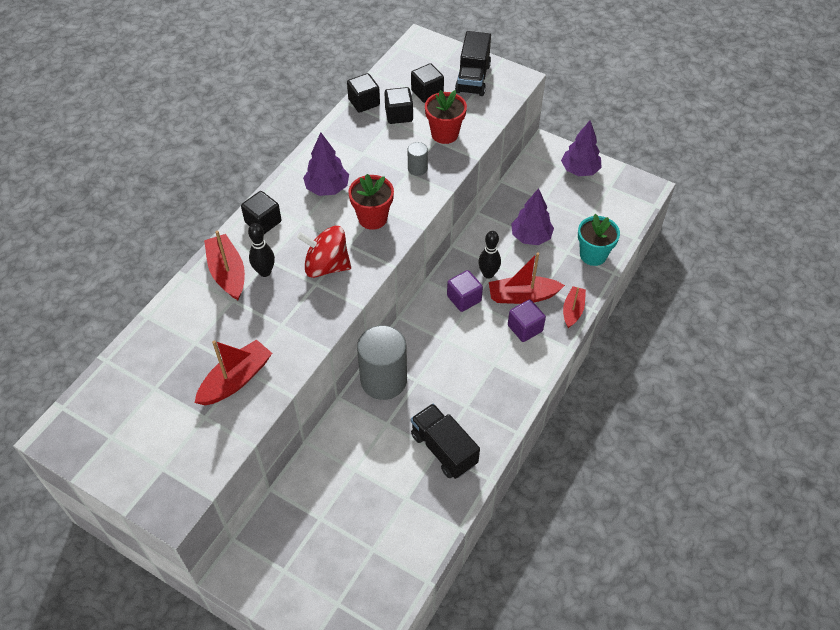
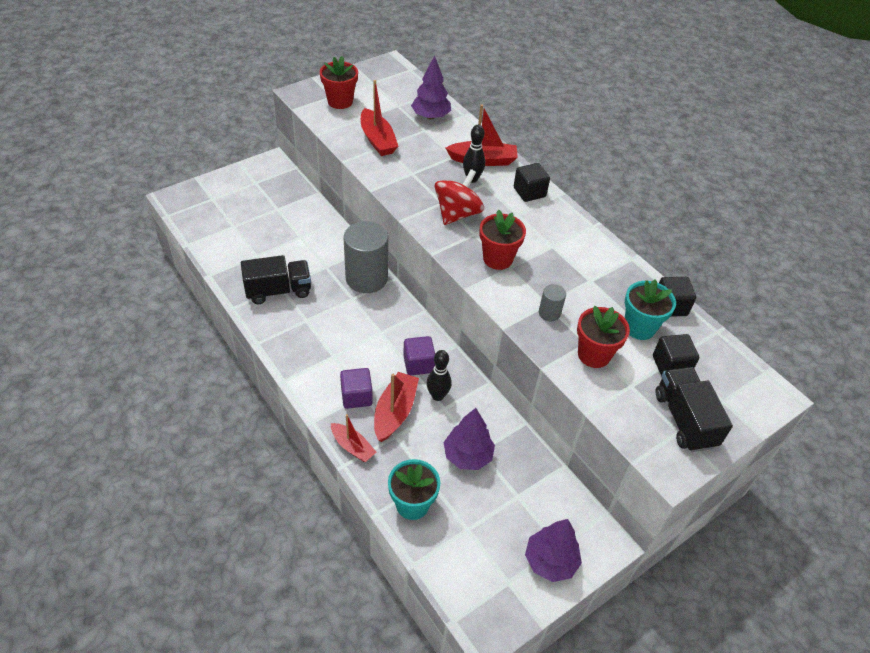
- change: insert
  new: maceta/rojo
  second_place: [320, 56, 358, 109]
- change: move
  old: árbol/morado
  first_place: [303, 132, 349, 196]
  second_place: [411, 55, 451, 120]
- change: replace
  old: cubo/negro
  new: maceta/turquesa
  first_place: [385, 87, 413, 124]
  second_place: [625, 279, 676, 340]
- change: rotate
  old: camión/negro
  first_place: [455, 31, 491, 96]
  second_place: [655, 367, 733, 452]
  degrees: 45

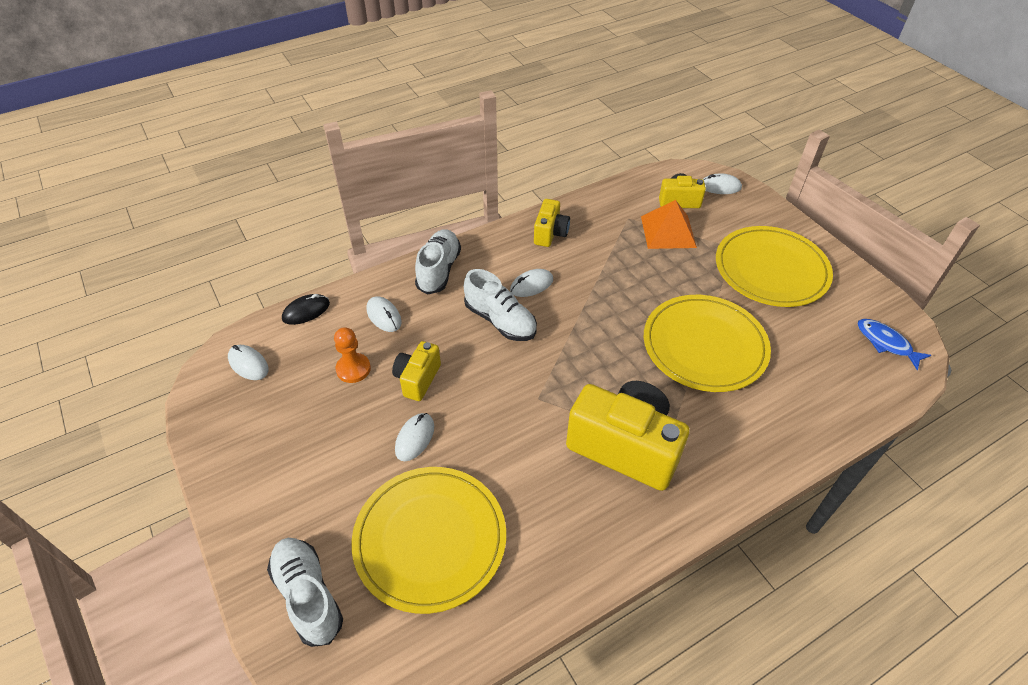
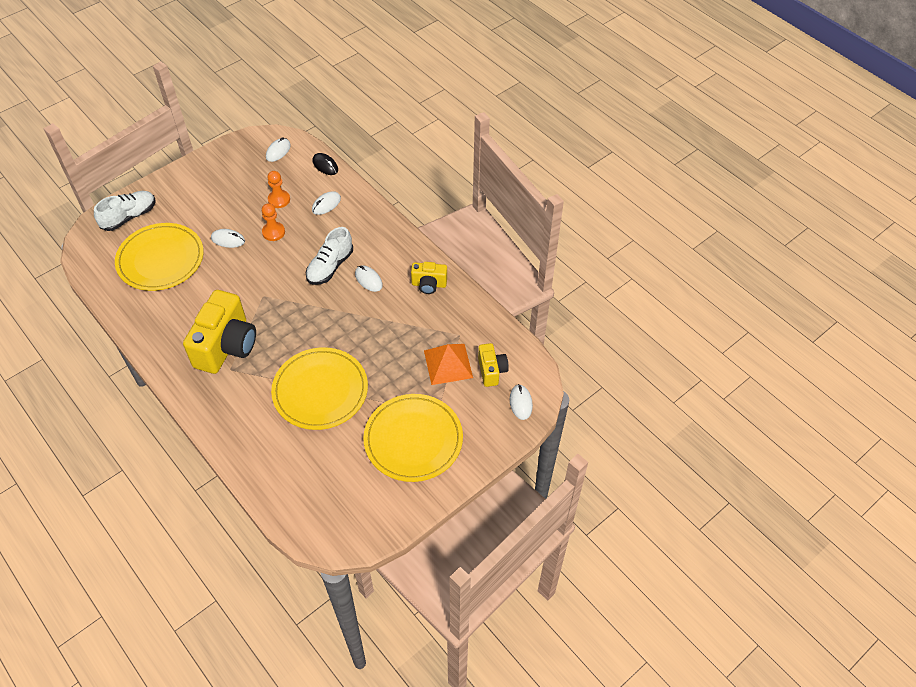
- change: replace
  old: cámara/amarillo
  new: peón/naranja
  first_place: [392, 341, 441, 401]
  second_place: [262, 203, 285, 241]
- change: delete
  old: zapato/blanco
  first_place: [415, 229, 461, 295]
- change: delete
  old: pez/azul
  first_place: [857, 319, 931, 370]

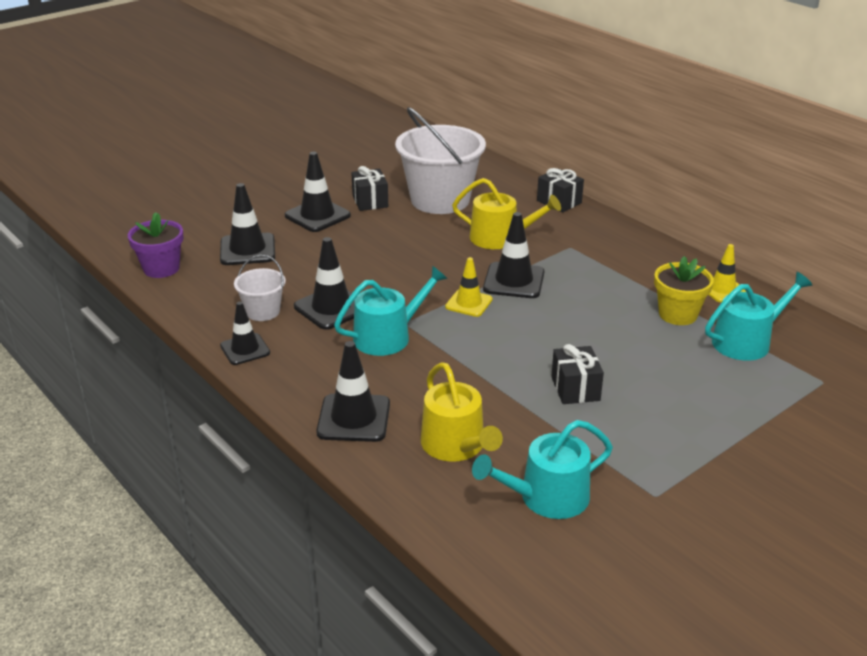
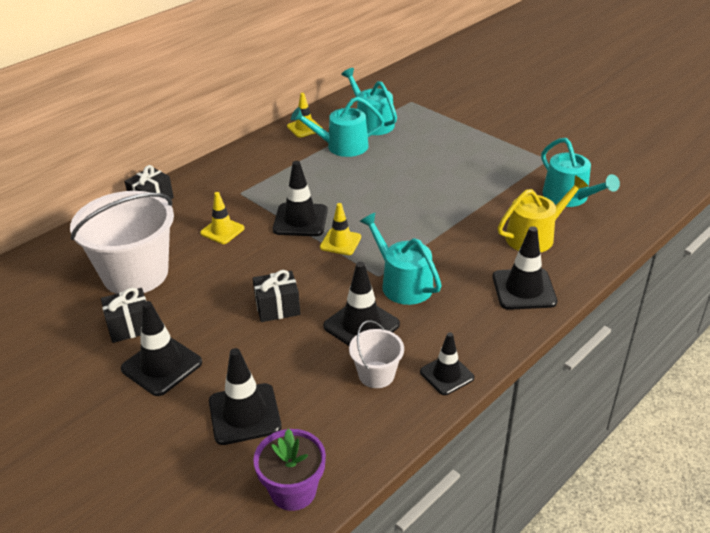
- change: replace
  old: regadera/amarillo
  new: cono de tráfico/amarillo
  first_place: [452, 178, 561, 249]
  second_place: [200, 192, 245, 244]
- change: move
  old: regalo/negro
  first_place: [551, 344, 604, 404]
  second_place: [253, 270, 300, 322]
- change: replace
  old: maceta/amarillo
  new: regadera/turquesa
  first_place: [654, 256, 714, 325]
  second_place: [291, 97, 385, 157]

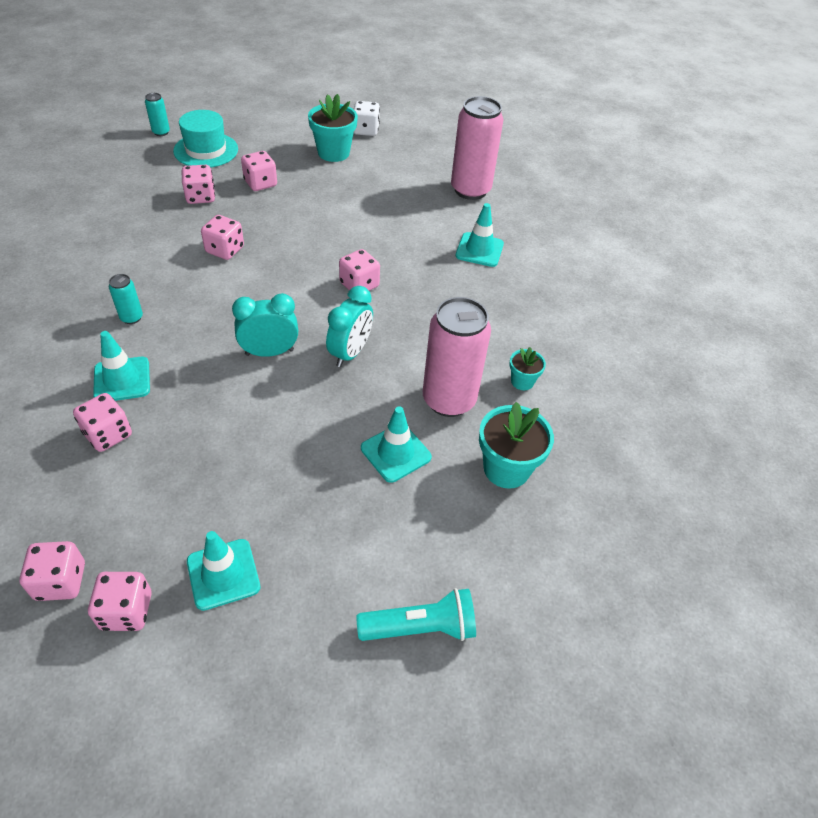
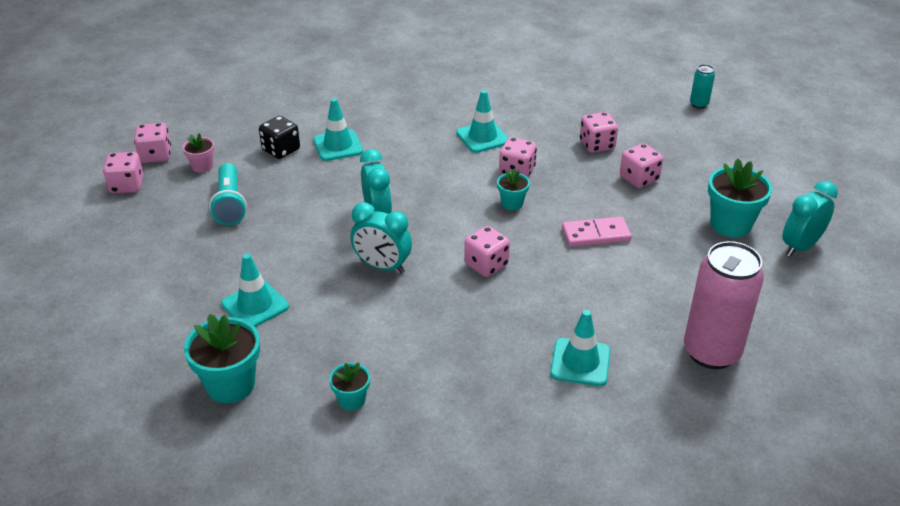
- change: insert
  new: maceta/rosa
  second_place: [182, 133, 215, 173]
- change: move
  old: lámpara de mano/turquesa
  first_place: [356, 588, 476, 641]
  second_place: [209, 163, 247, 225]
- change: recolor
  old: dado/rosa
  new: dado/negro
  first_place: [73, 393, 132, 452]
  second_place: [259, 116, 300, 159]
- change: move
  old: cono de tráfico/turquesa
  first_place: [187, 531, 260, 611]
  second_place: [456, 90, 508, 153]
- change: insert
  new: maceta/turquesa
  second_place: [497, 168, 530, 210]
- change: insert
  new: ficha de dominó/rosa
  second_place: [562, 217, 631, 247]
- change: replace
  old: dado/blanco
  new: despertador/turquesa
  first_place: [354, 101, 380, 136]
  second_place: [782, 181, 838, 257]
- change: delete
  old: lata/turquesa
  first_place: [109, 274, 143, 324]
- change: delete
  old: sombrero/turquesa
  first_place: [173, 110, 238, 168]
- change: delete
  old: lata/rosa
  first_place: [423, 297, 491, 417]

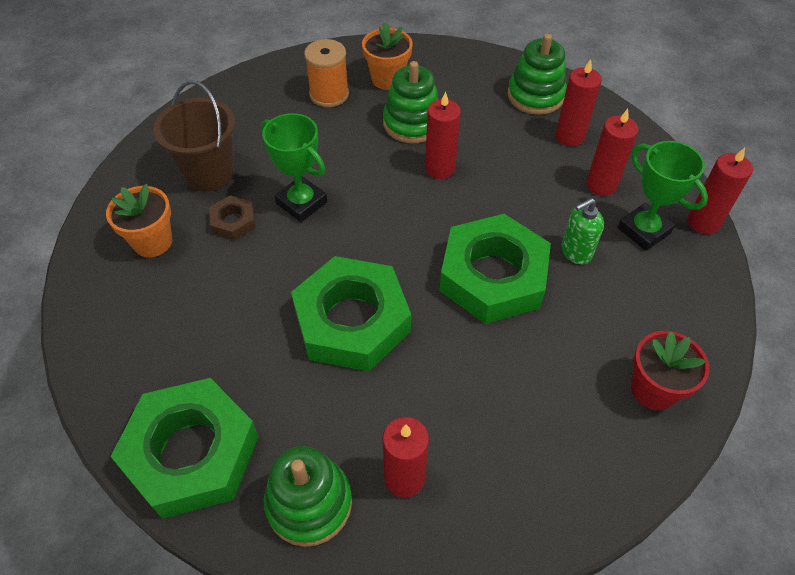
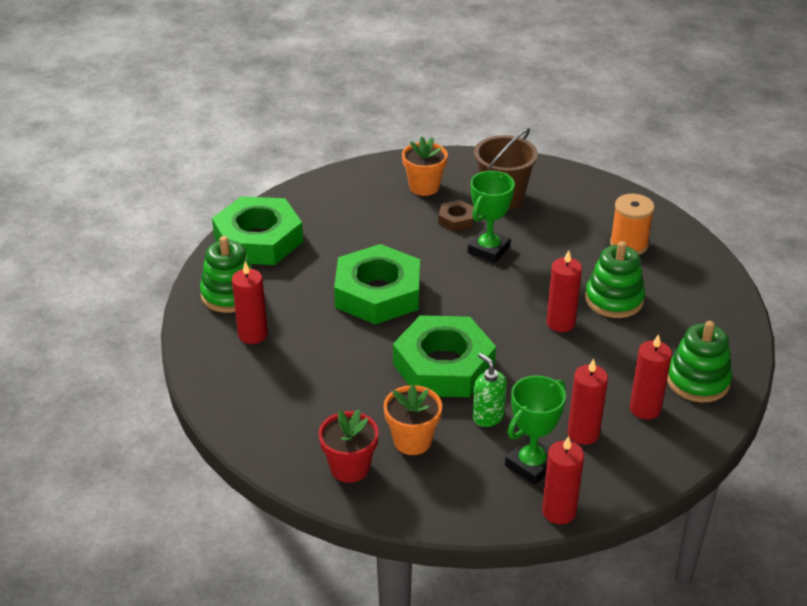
- change: move
  old: maceta/naranja
  first_place: [362, 22, 413, 90]
  second_place: [383, 384, 442, 455]

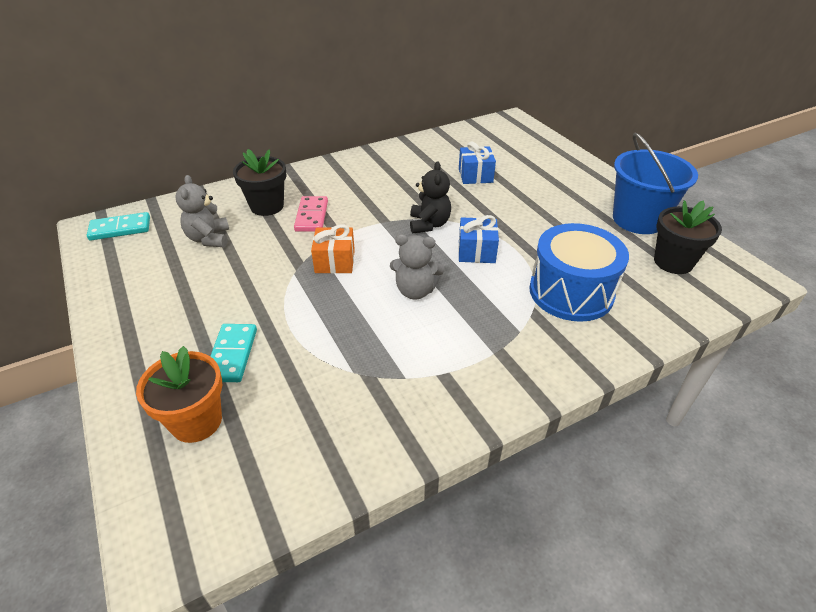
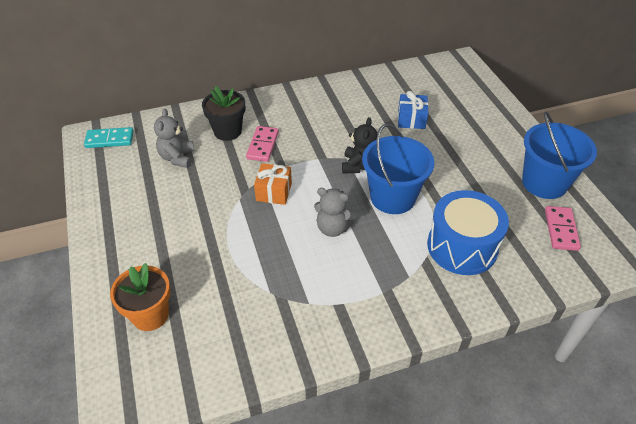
- change: replace
  old: regalo/azul
  new: balde/azul
  first_place: [458, 215, 499, 263]
  second_place: [362, 124, 434, 214]
- change: replace
  old: maceta/negro
  new: ficha de dominó/rosa
  first_place: [654, 200, 722, 274]
  second_place: [545, 206, 581, 251]
- change: delete
  old: ficha de dominó/turquesa
  first_place: [210, 324, 257, 382]

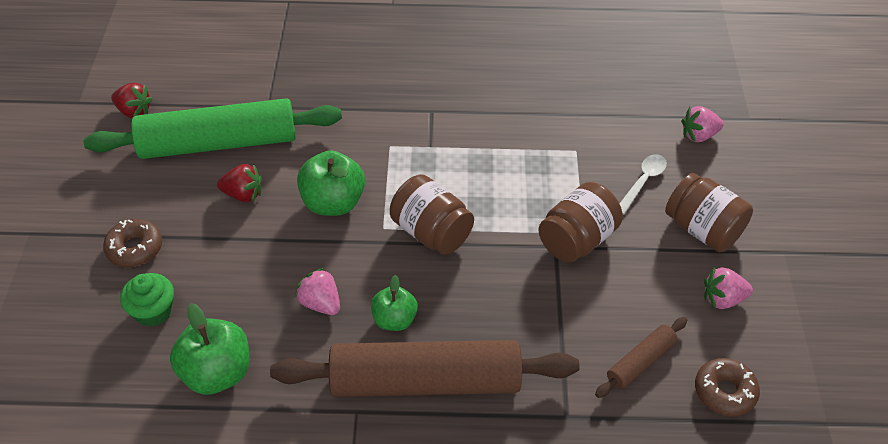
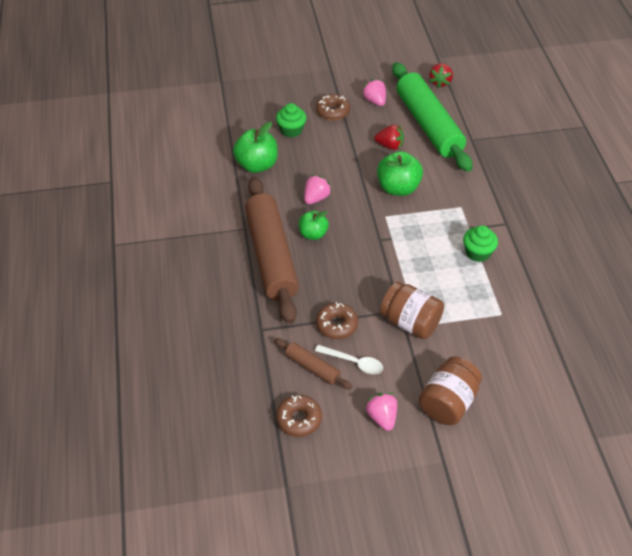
- change: move
  old: cuchara/blanco
  first_place: [619, 154, 667, 214]
  second_place: [315, 345, 383, 374]
- change: insert
  new: rosquilla/marrón
  second_place: [316, 302, 358, 339]
- change: move
  old: fresa/rosa
  first_place: [681, 106, 724, 142]
  second_place: [362, 79, 386, 106]
- change: rotate
  old: fresa/rojo
  first_place: [217, 164, 262, 202]
  second_place: [374, 125, 404, 150]
  degrees: -75
- change: insert
  new: magdalena/verde
  second_place: [463, 225, 498, 262]
- change: delete
  old: tarro/marrón
  first_place: [390, 175, 474, 255]

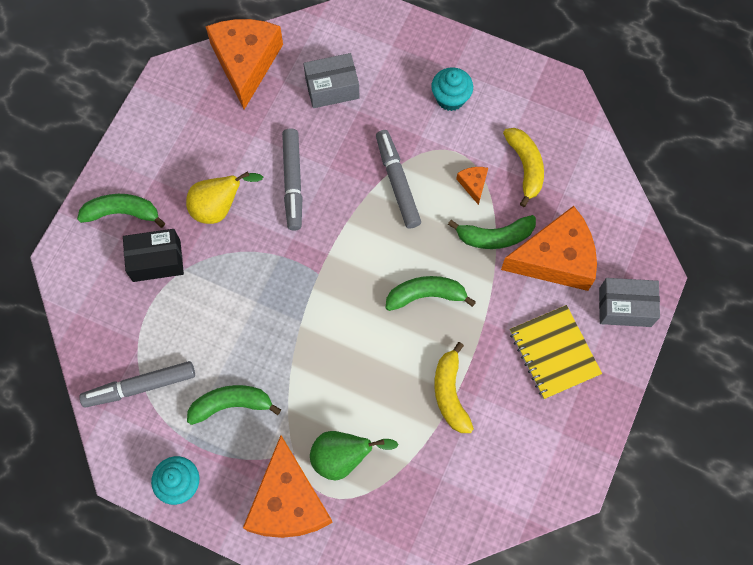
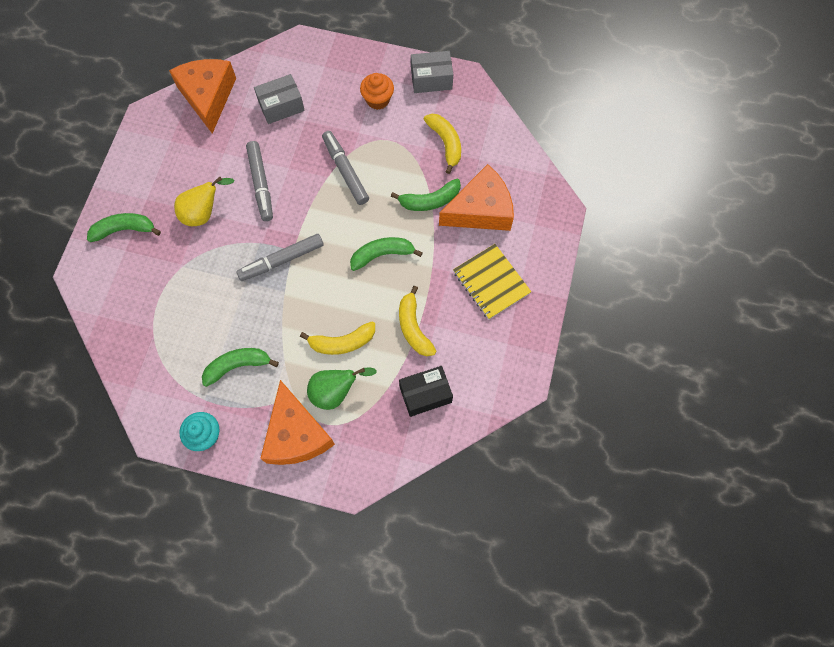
- change: move
  old: rotulador/gris
  first_place: [80, 361, 195, 408]
  second_place: [236, 234, 324, 281]
- change: insert
  new: plátano/amarillo
  second_place: [300, 321, 375, 355]
- change: recolor
  old: magdalena/turquesa
  new: magdalena/naranja
  first_place: [431, 67, 473, 111]
  second_place: [360, 73, 394, 110]
- change: move
  old: caja/negro
  first_place: [123, 229, 184, 282]
  second_place: [399, 366, 453, 417]
- change: move
  old: caja/gris
  first_place: [599, 278, 660, 327]
  second_place: [411, 51, 453, 93]
- change: delete
  old: queso/naranja
  first_place: [456, 167, 488, 205]

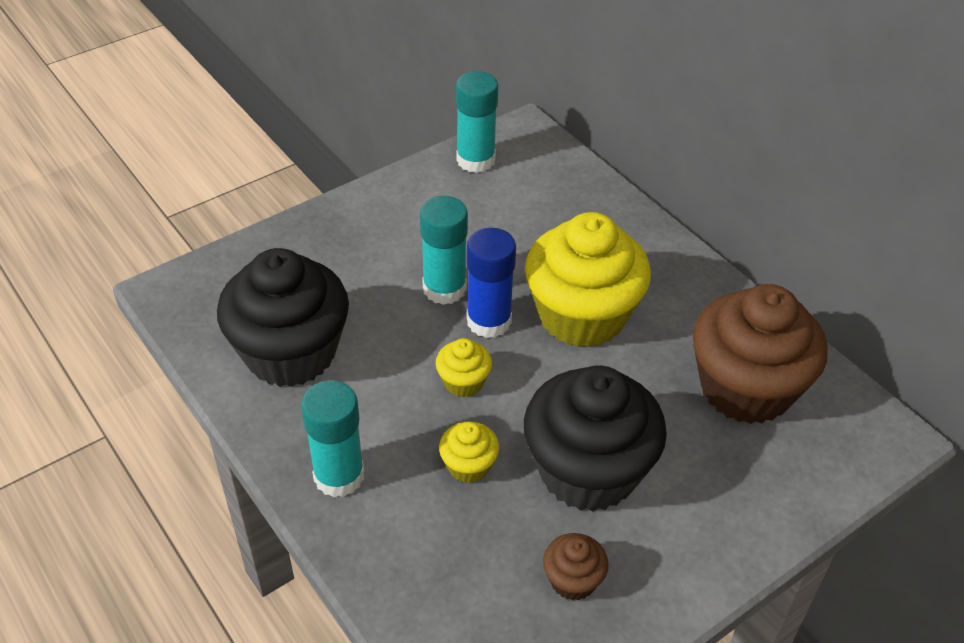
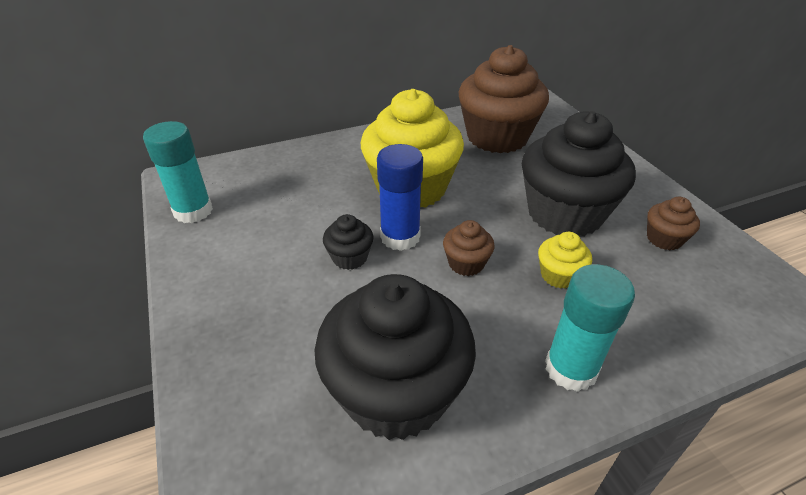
- change: replace
  old: barra de pegamento/turquesa
  new: magdalena/negro
  first_place: [420, 196, 468, 305]
  second_place: [323, 214, 374, 270]
- change: recolor
  old: magdalena/amarillo
  new: magdalena/marrón
  first_place: [435, 338, 492, 397]
  second_place: [443, 220, 495, 276]

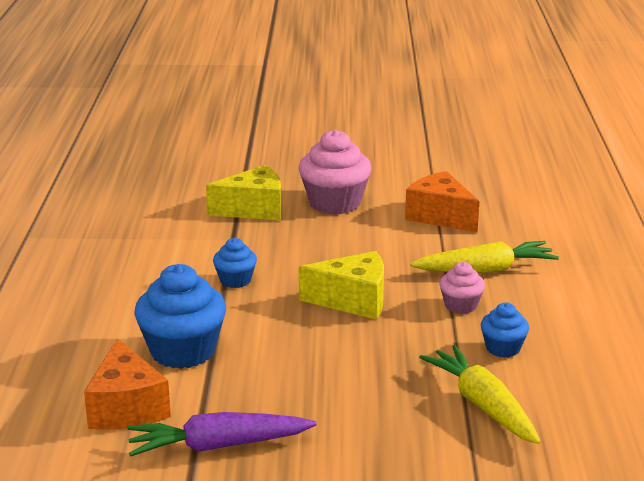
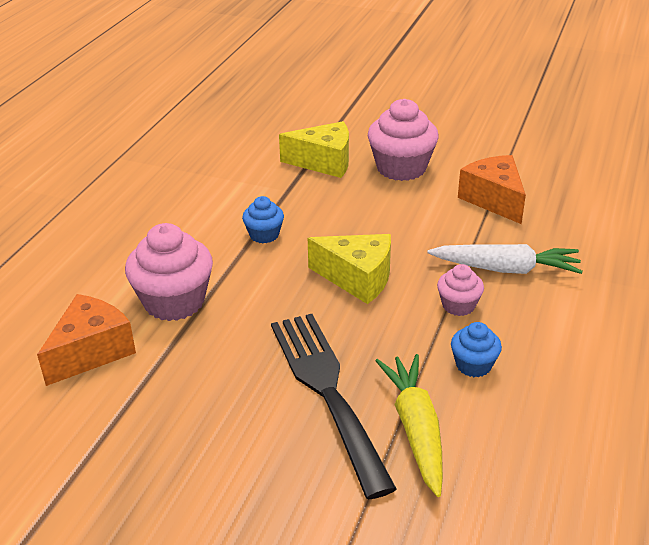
- change: rotate
  old: queso/naranja
  first_place: [84, 338, 171, 430]
  second_place: [37, 294, 136, 386]
  degrees: -150
- change: recolor
  old: magdalena/azul
  new: magdalena/rosa
  first_place: [134, 264, 226, 369]
  second_place: [125, 223, 213, 321]
- change: insert
  new: tenedor/negro
  second_place: [271, 314, 397, 499]
- change: recolor
  old: zanahoria/amarillo
  new: zanahoria/blanco
  first_place: [410, 241, 559, 273]
  second_place: [428, 244, 583, 274]
- change: delete
  old: zanahoria/morado
  first_place: [128, 412, 316, 457]

